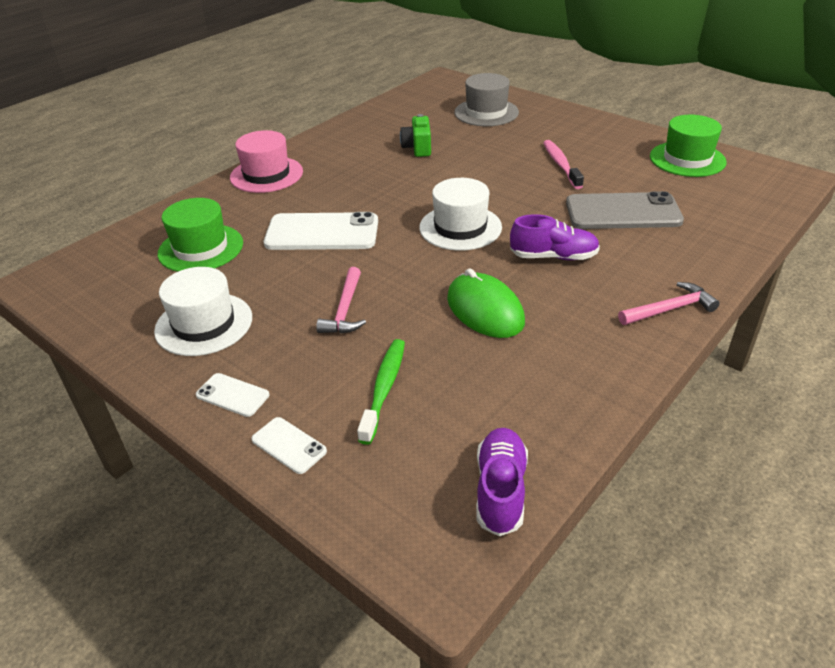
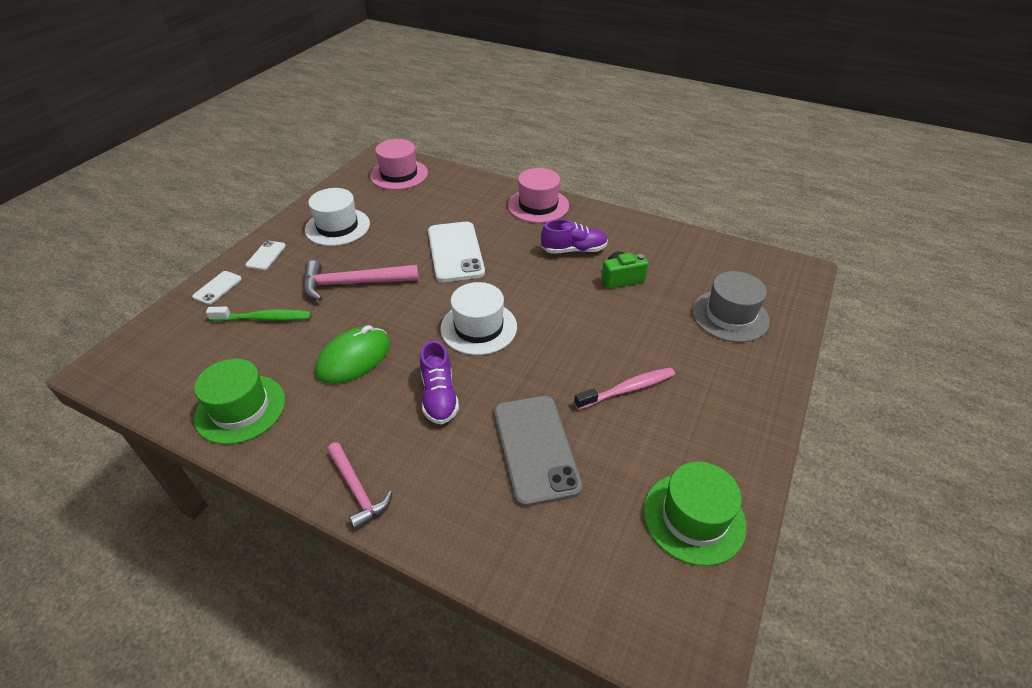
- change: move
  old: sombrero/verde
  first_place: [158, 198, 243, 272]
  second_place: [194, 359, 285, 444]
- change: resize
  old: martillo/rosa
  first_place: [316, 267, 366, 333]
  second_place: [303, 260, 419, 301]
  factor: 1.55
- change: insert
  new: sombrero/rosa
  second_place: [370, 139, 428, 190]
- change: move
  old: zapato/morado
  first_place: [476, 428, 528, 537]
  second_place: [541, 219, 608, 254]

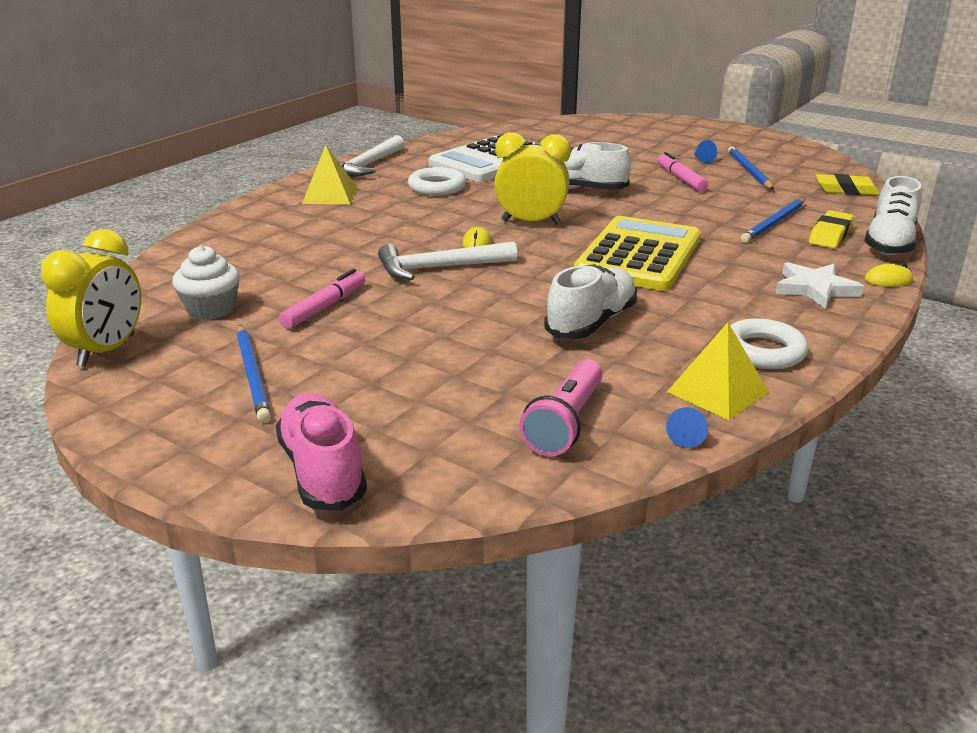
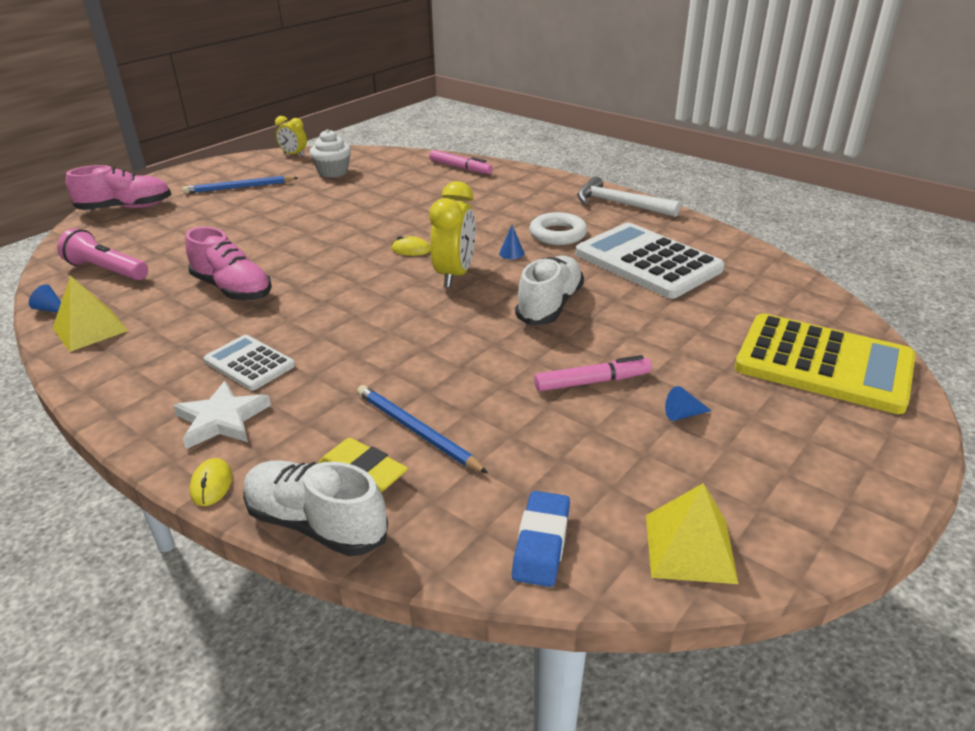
- change: recolor
  old: zapato/blanco
  new: zapato/rosa
  first_place: [544, 264, 637, 339]
  second_place: [185, 227, 272, 301]
- change: insert
  new: calculadora/blanco
  second_place: [204, 335, 295, 390]
- change: resize
  old: despertador/amarillo
  first_place: [41, 229, 141, 367]
  second_place: [275, 116, 307, 157]
  factor: 0.58
- change: move
  old: rotulador/rosa
  first_place: [279, 269, 365, 329]
  second_place: [429, 150, 493, 174]
- change: insert
  new: cono/azul
  second_place: [499, 225, 524, 259]
- change: recolor
  old: goma de borrar/amarillo
  new: goma de borrar/azul
  first_place: [816, 174, 880, 195]
  second_place: [512, 491, 570, 587]
- change: move
  old: pirámide/amarillo
  first_place: [302, 145, 357, 204]
  second_place: [646, 483, 739, 584]
- change: move
  old: calculadora/amarillo
  first_place: [574, 216, 701, 291]
  second_place: [735, 313, 916, 414]
- change: delete
  old: martillo/blanco
  first_place: [378, 241, 517, 280]
- change: delete
  old: lápiz/azul
  first_place: [728, 146, 774, 190]
- change: delete
  old: anillo/blanco
  first_place: [730, 318, 808, 369]

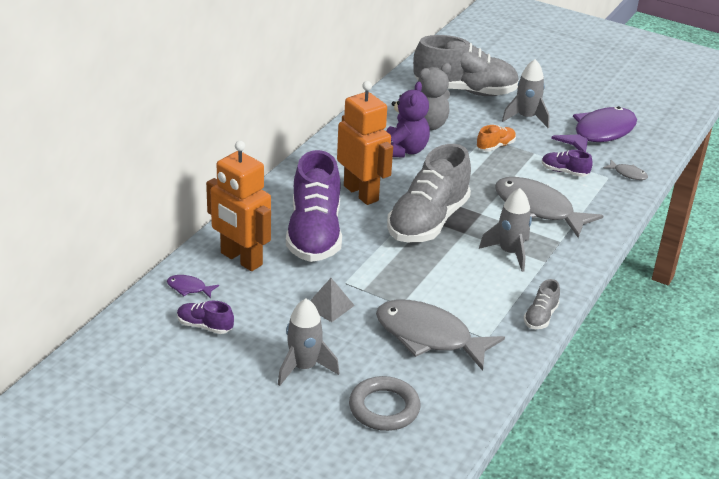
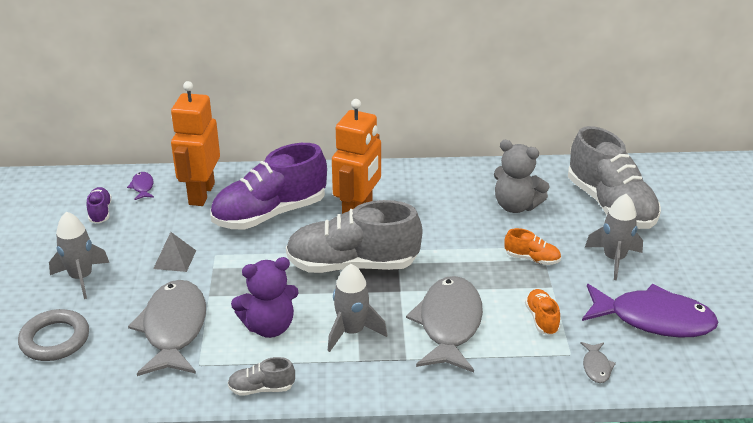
- change: move
  old: osito/morado
  first_place: [386, 81, 430, 157]
  second_place: [231, 257, 299, 338]
- change: recolor
  old: zapato/morado
  new: zapato/naranja
  first_place: [542, 150, 592, 177]
  second_place: [525, 289, 560, 335]

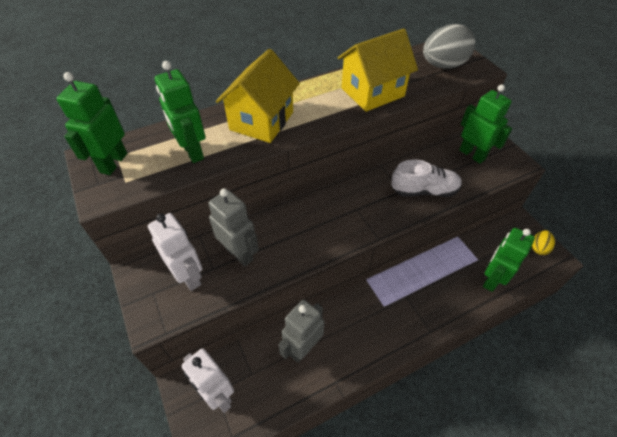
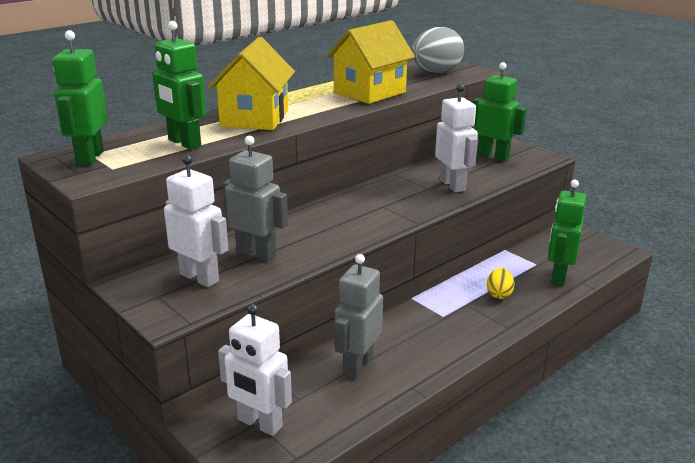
- change: replace
  old: zapato/blanco
  new: robot/blanco
  first_place: [391, 159, 462, 197]
  second_place: [435, 84, 478, 193]
- change: move
  old: huevo/amarillo
  first_place: [532, 230, 555, 255]
  second_place: [487, 268, 515, 299]

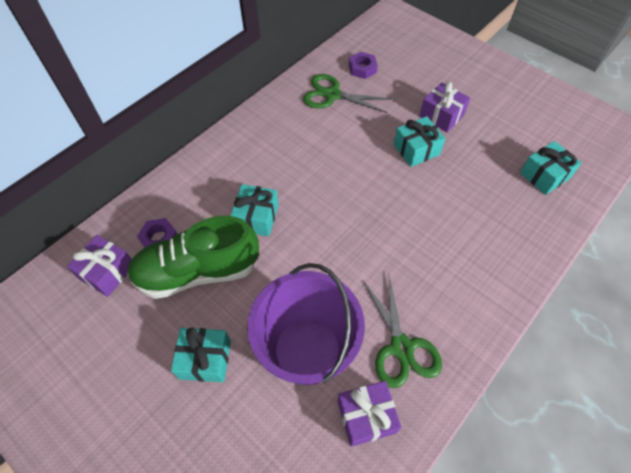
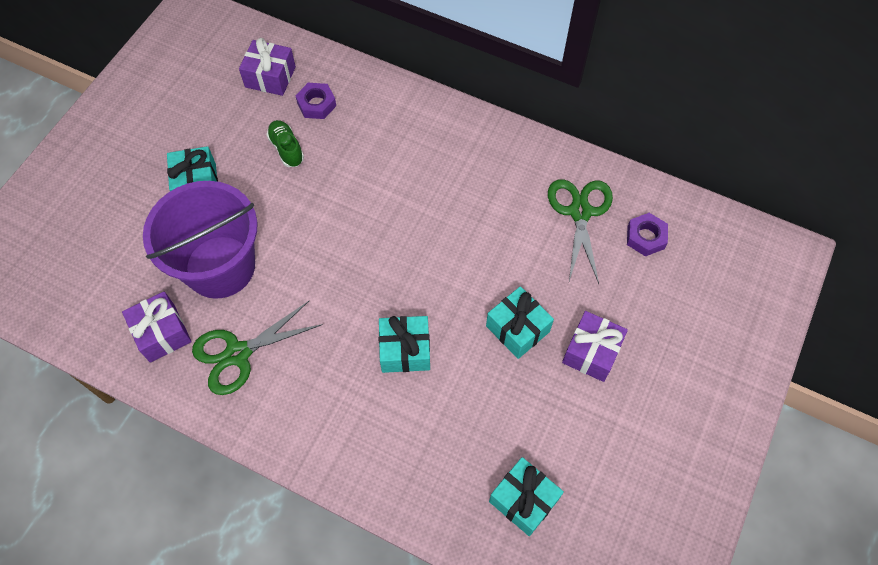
- change: resize
  old: zapato/verde
  first_place: [127, 216, 259, 299]
  second_place: [266, 120, 304, 167]
  factor: 0.44
- change: move
  old: regalo/turquesa
  first_place: [230, 184, 279, 237]
  second_place: [379, 316, 430, 373]

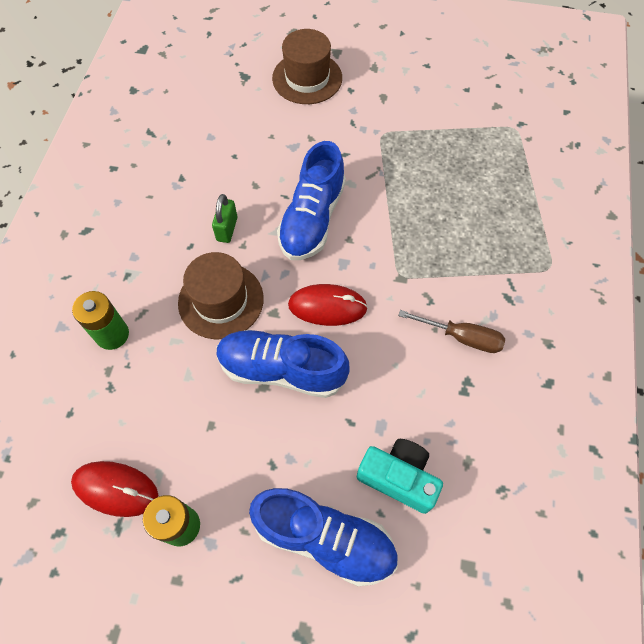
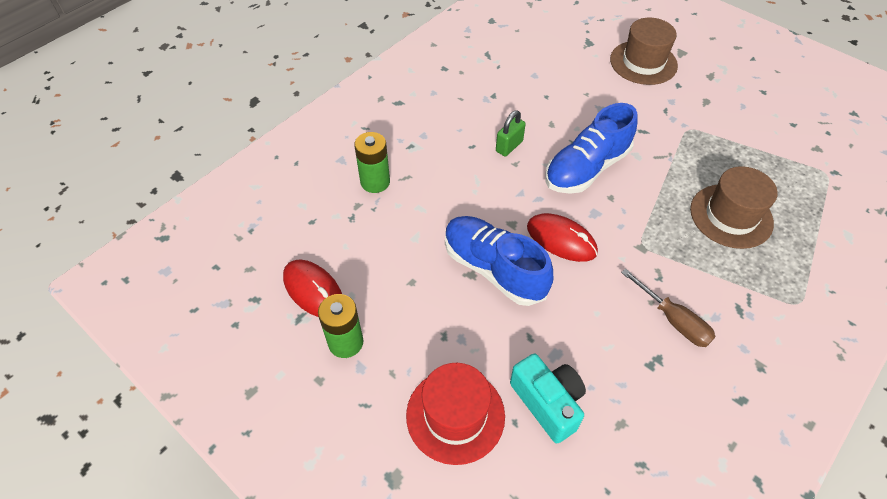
- change: replace
  old: zapato/azul
  new: sombrero/rojo
  first_place: [249, 488, 398, 586]
  second_place: [406, 363, 505, 465]
- change: move
  old: sombrero/marrón
  first_place: [178, 252, 264, 339]
  second_place: [690, 166, 777, 249]

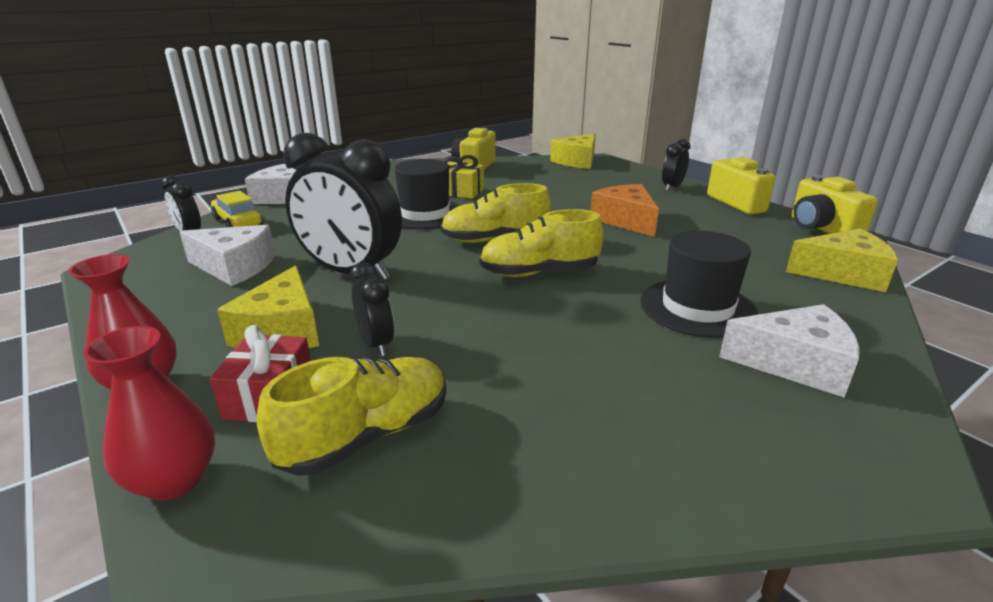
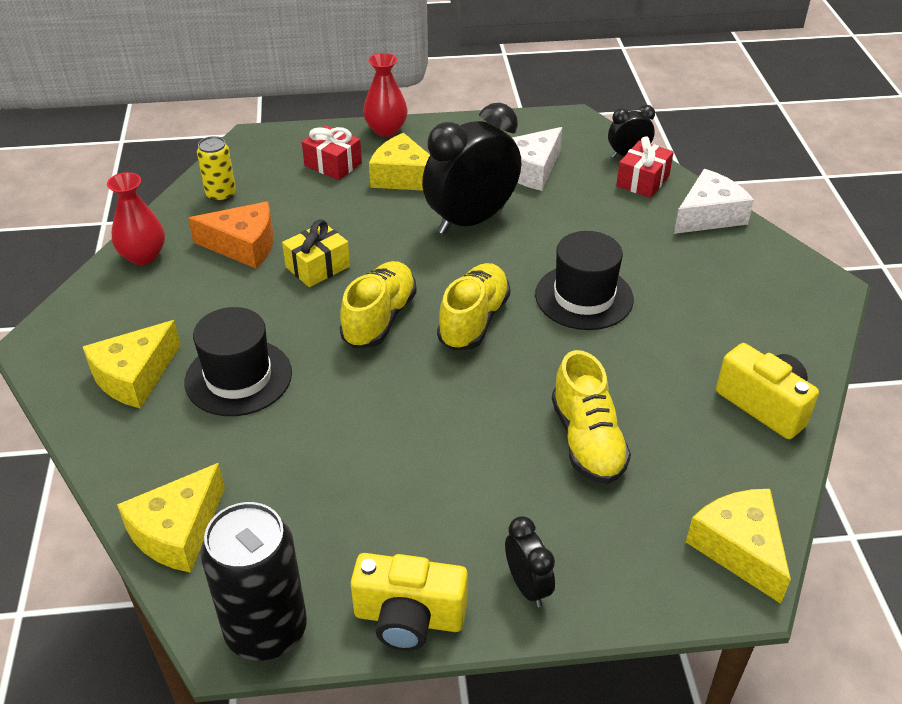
- change: recolor
  old: queso/blanco
  new: queso/amarillo
  first_place: [719, 304, 860, 398]
  second_place: [83, 320, 181, 409]
- change: move
  old: florero/rojo
  first_place: [83, 326, 215, 501]
  second_place: [107, 172, 165, 265]
- change: move
  old: queso/naranja
  first_place: [591, 184, 659, 237]
  second_place: [188, 201, 274, 269]
- change: insert
  new: lata/amarillo
  second_place: [197, 136, 236, 202]
- change: replace
  old: cámara/amarillo
  new: lata/negro
  first_place: [791, 175, 878, 234]
  second_place: [200, 502, 307, 661]
- change: move
  old: regalo/amarillo
  first_place: [442, 155, 484, 199]
  second_place: [282, 220, 350, 287]
- change: move
  old: zapato/amarillo
  first_place: [257, 356, 447, 476]
  second_place: [552, 350, 631, 484]
- change: replace
  old: coche/amarillo
  new: regalo/rojo
  first_place: [211, 191, 263, 227]
  second_place: [616, 136, 674, 198]
- change: delete
  old: despertador/negro
  first_place: [350, 262, 394, 356]

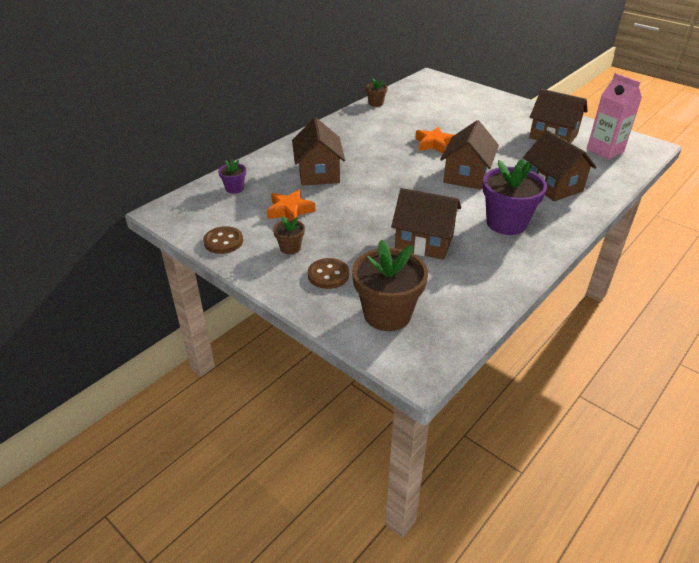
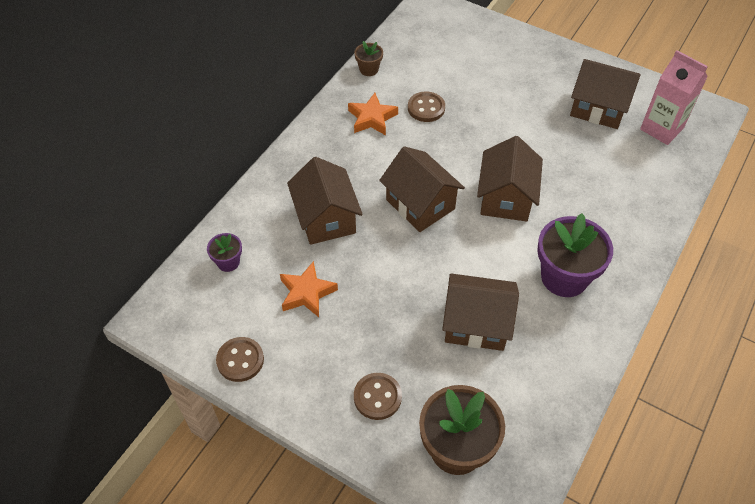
- change: move
  old: estrella/naranja
  first_place: [415, 126, 454, 153]
  second_place: [348, 93, 398, 135]
- change: move
  old: casa/marrón
  first_place: [523, 130, 597, 201]
  second_place: [379, 146, 465, 232]
- change: insert
  new: botón/marrón
  second_place: [408, 91, 445, 122]
- change: delete
  old: maceta/marrón
  first_place: [273, 216, 305, 254]

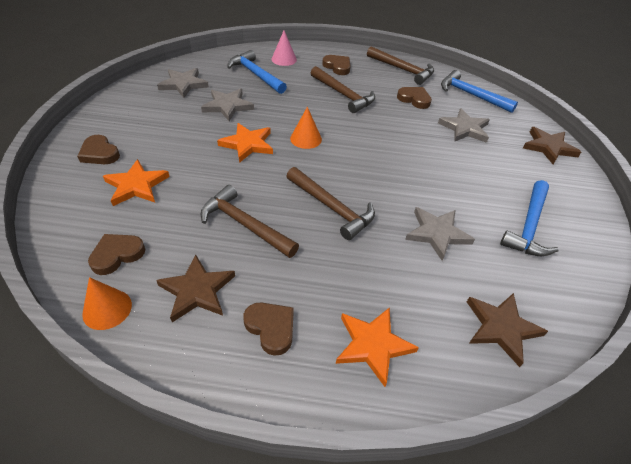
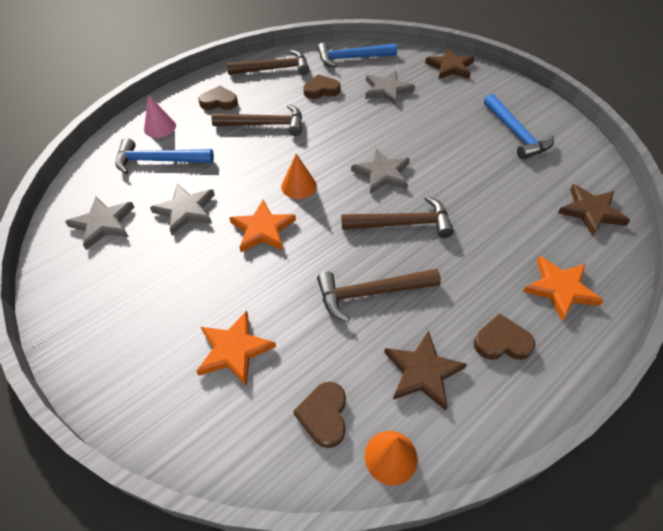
- change: move
  old: estrella/gris
  first_place: [405, 207, 475, 261]
  second_place: [351, 148, 410, 194]
- change: delete
  old: corazón/marrón
  first_place: [77, 135, 120, 164]

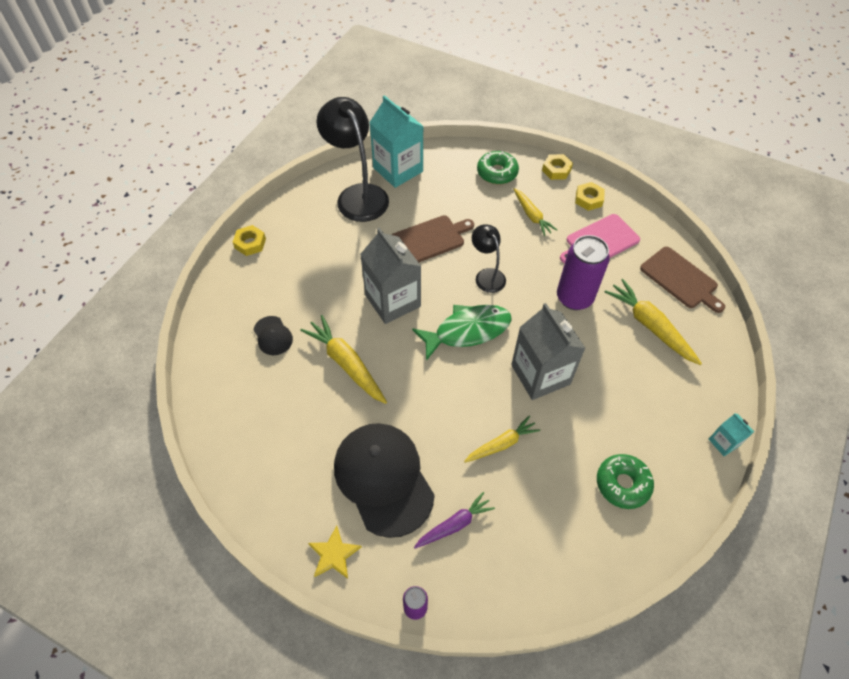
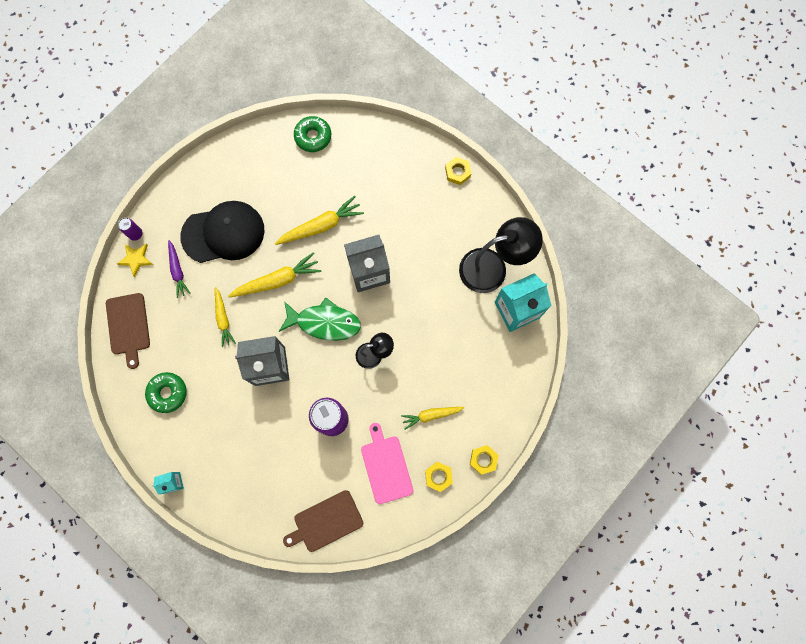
- change: move
  old: tabla de cortar/marrón
  first_place: [392, 215, 474, 262]
  second_place: [106, 293, 150, 369]
- change: move
  old: estrella/amarillo
  first_place: [308, 526, 362, 579]
  second_place: [117, 244, 153, 277]
- change: move
  old: zanahoria/amarillo
  first_place: [605, 279, 702, 365]
  second_place: [228, 252, 321, 298]
- change: rotate
  old: pez/verde
  first_place: [412, 305, 512, 361]
  second_place: [279, 297, 361, 341]
  degrees: -75
- change: move
  old: rosquilla/verde
  first_place: [477, 151, 519, 184]
  second_place: [294, 116, 331, 152]
- change: delete
  old: gorra/negro
  first_place: [253, 316, 293, 355]

